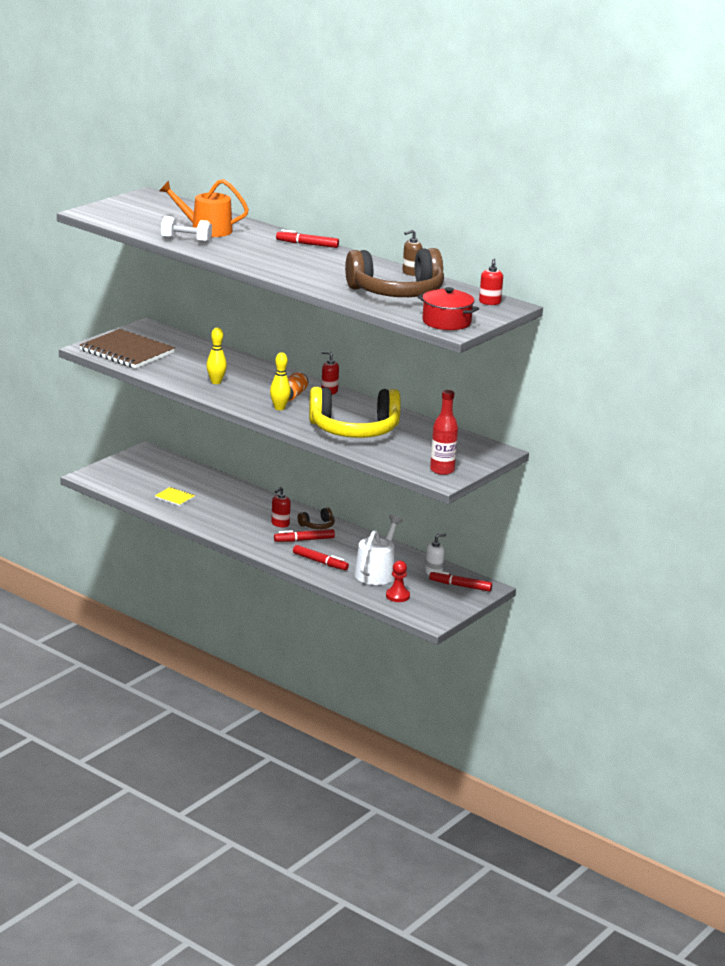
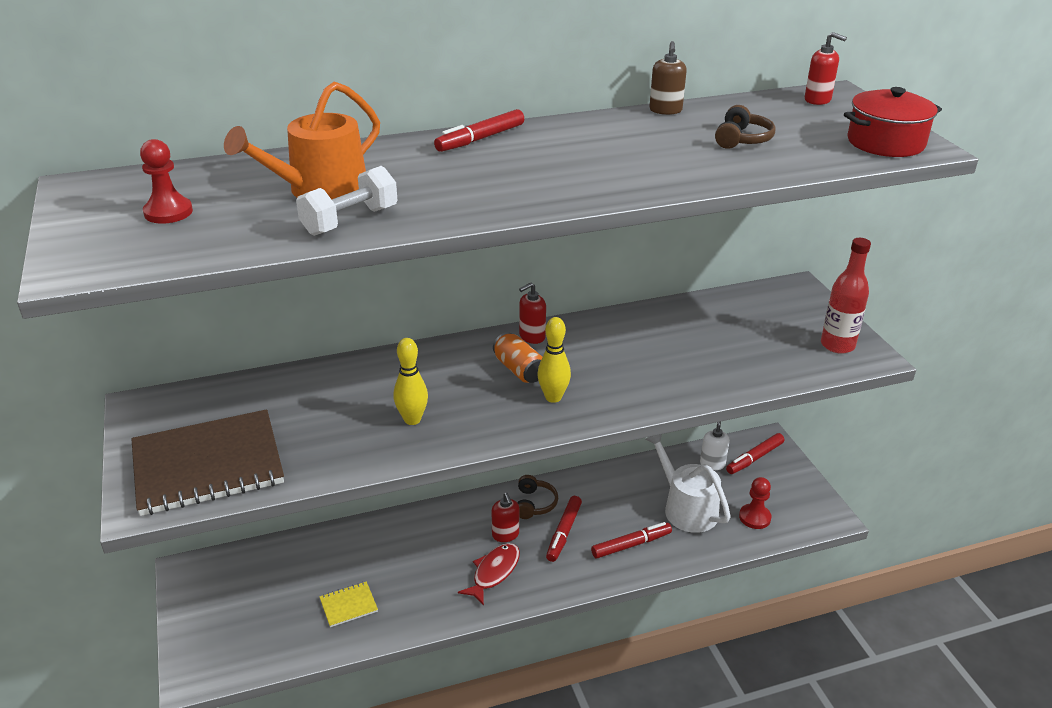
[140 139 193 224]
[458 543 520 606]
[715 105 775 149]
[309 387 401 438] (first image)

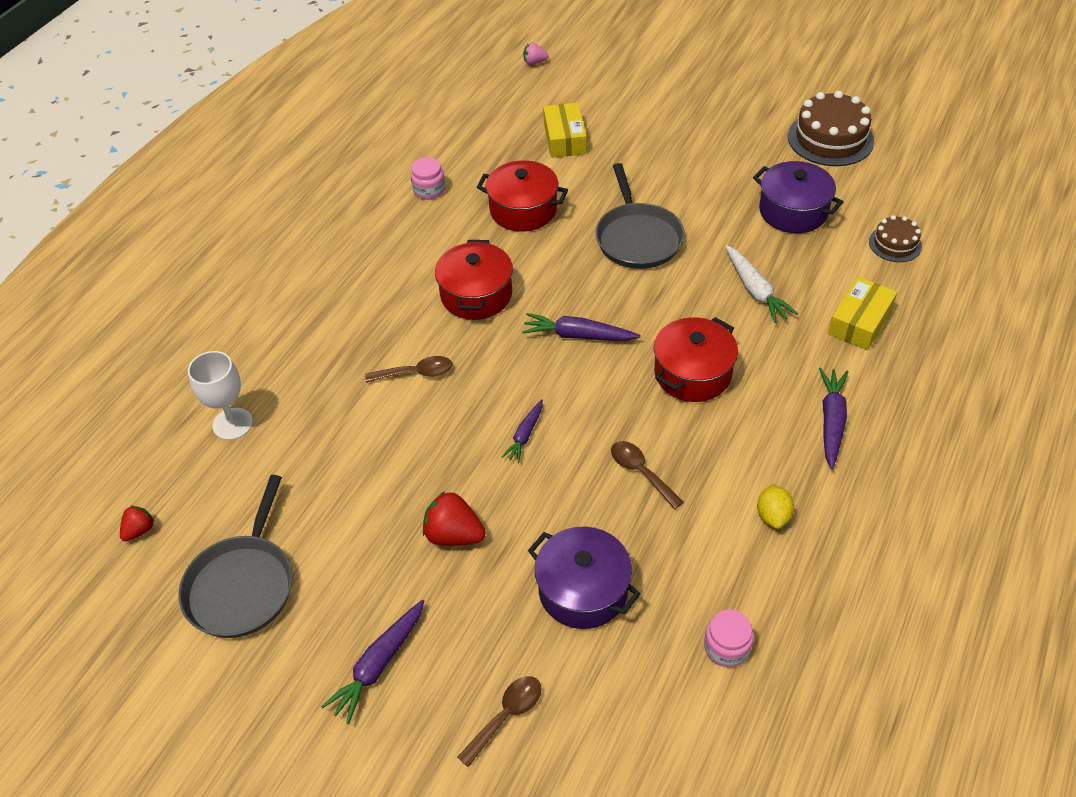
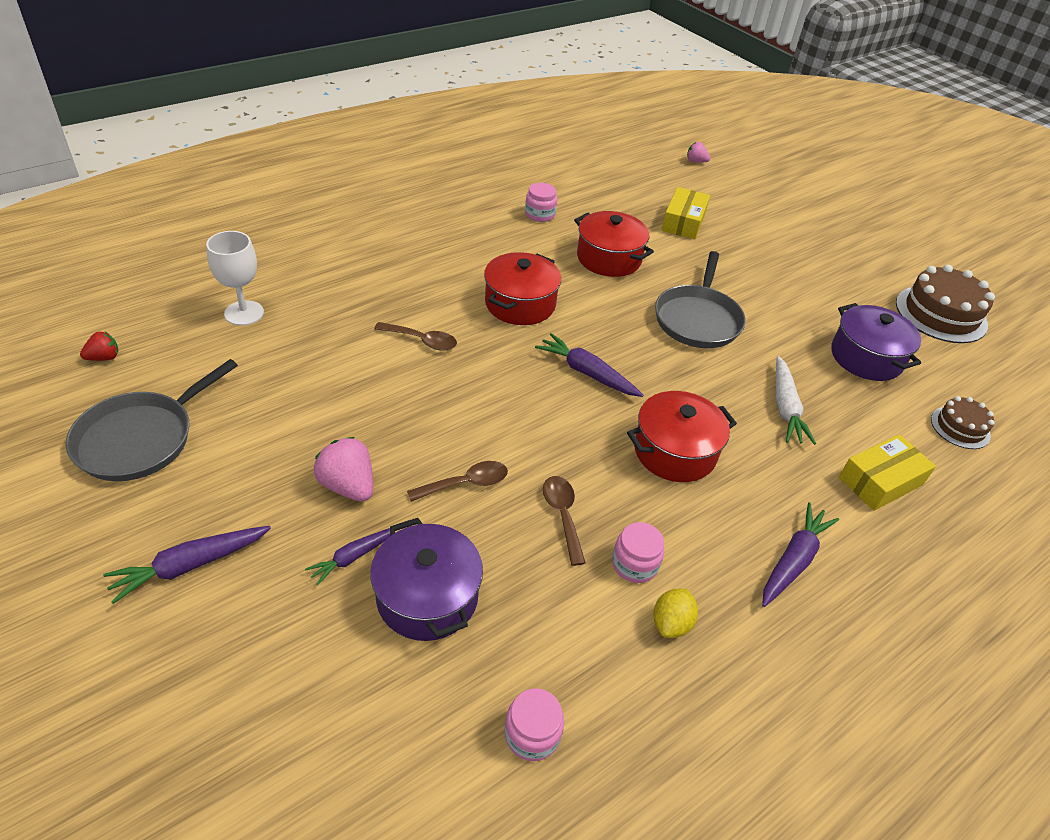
[305 528 391 586]
[314 437 373 502]
[407 461 508 502]
[612 522 664 583]

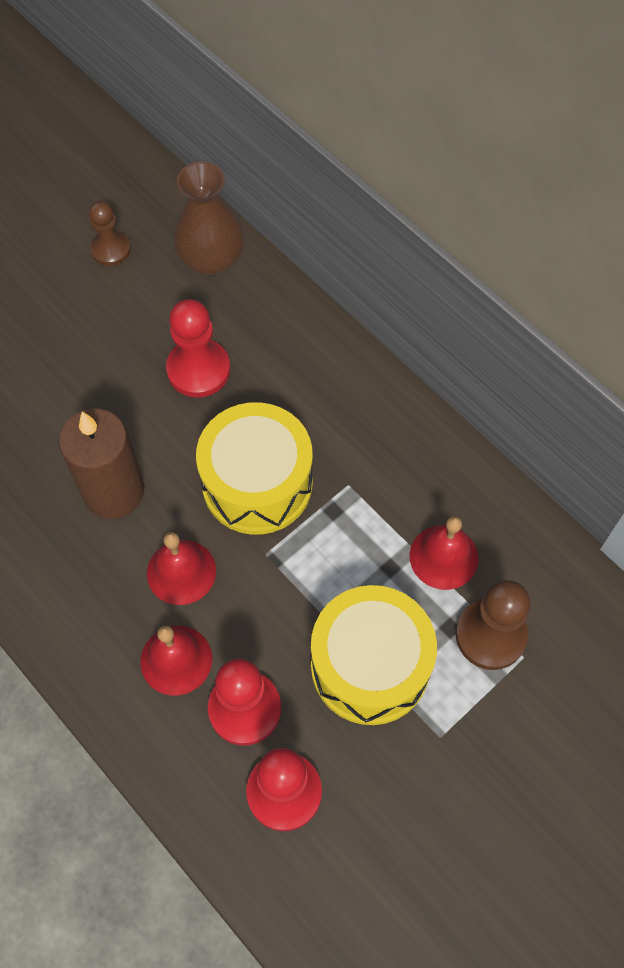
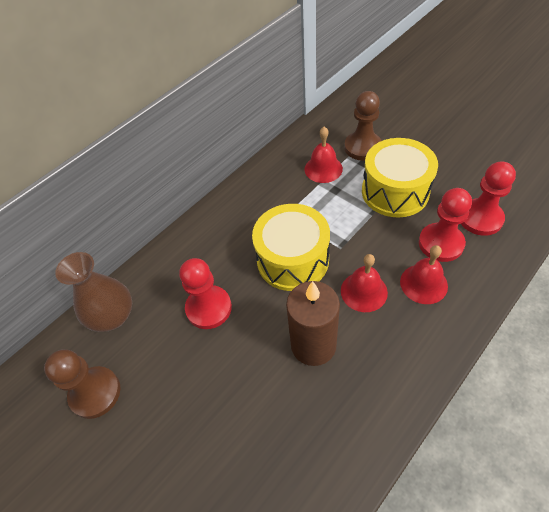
[44 349 121 419]

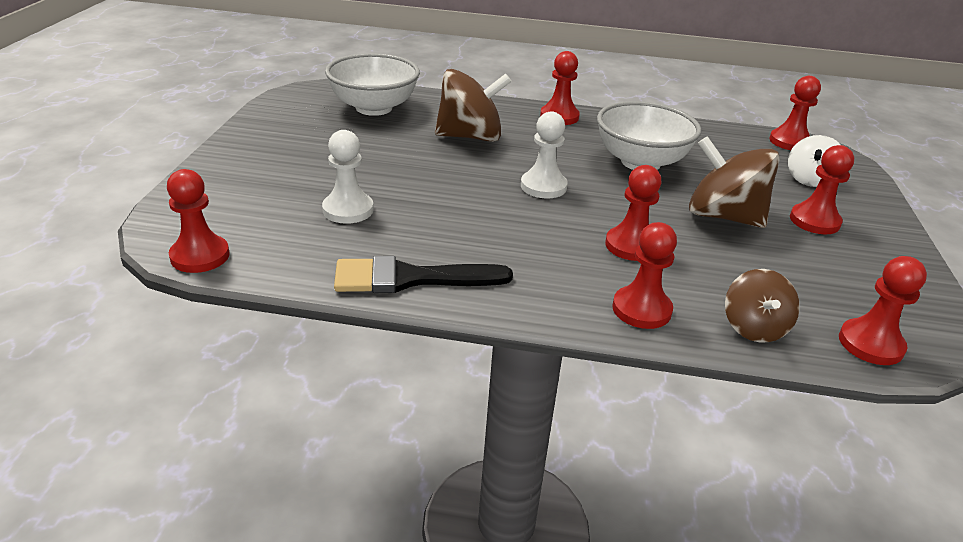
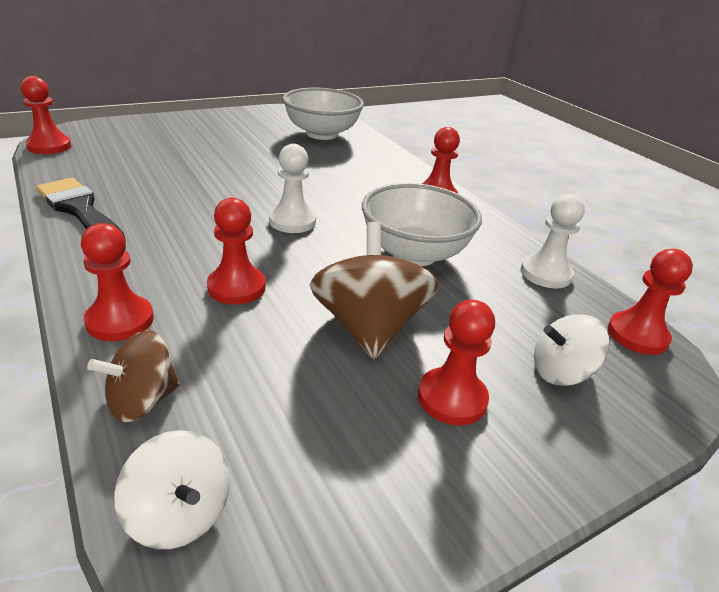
[114 430 230 549]
[521 194 585 288]
[435 69 512 142] (first image)

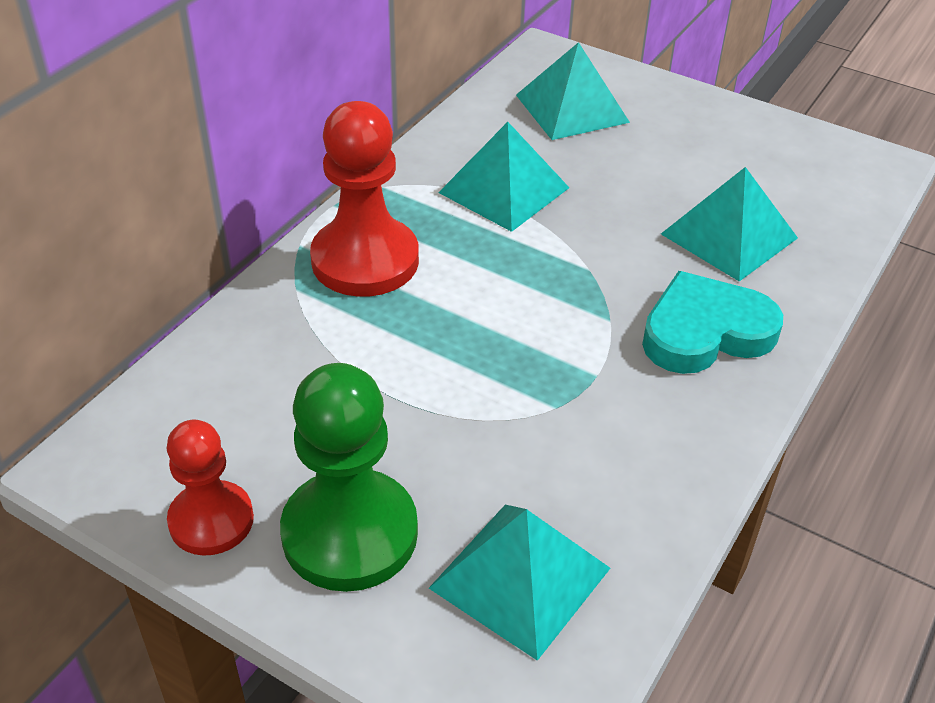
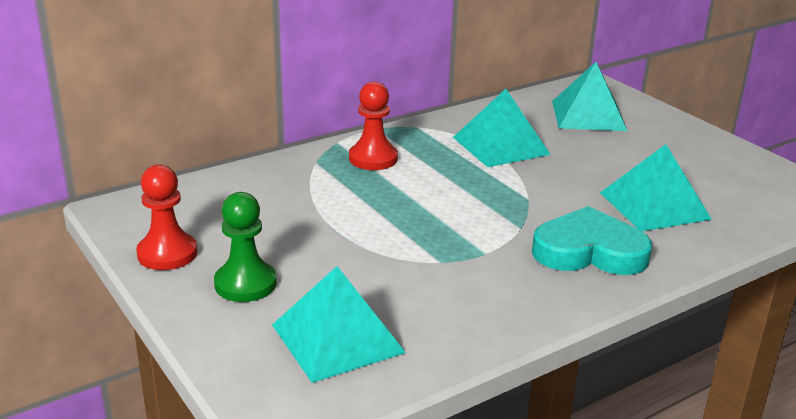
[214 192 277 302]
[349 81 398 170]

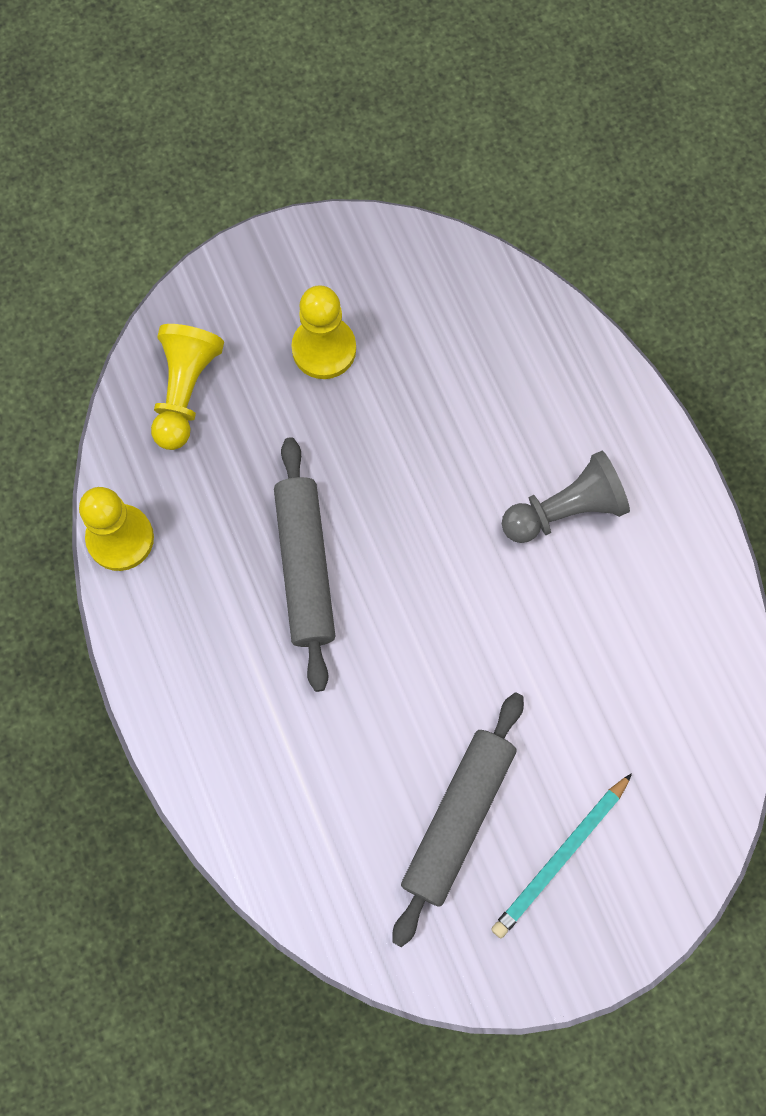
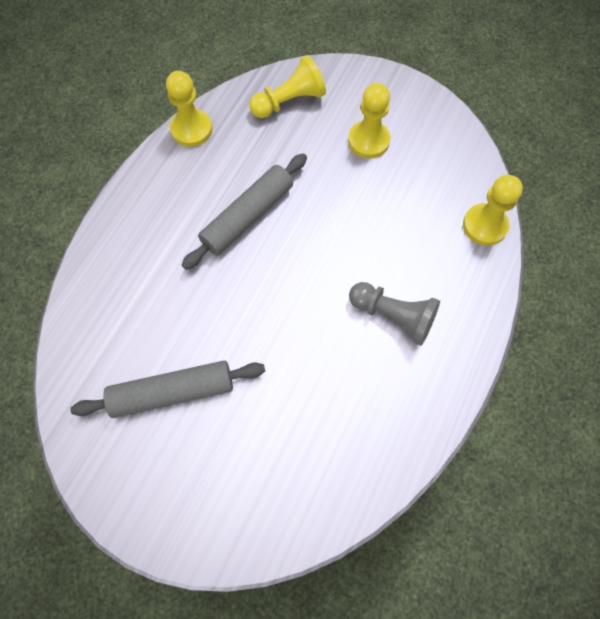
[463 175 523 246]
[491 773 632 938] (first image)

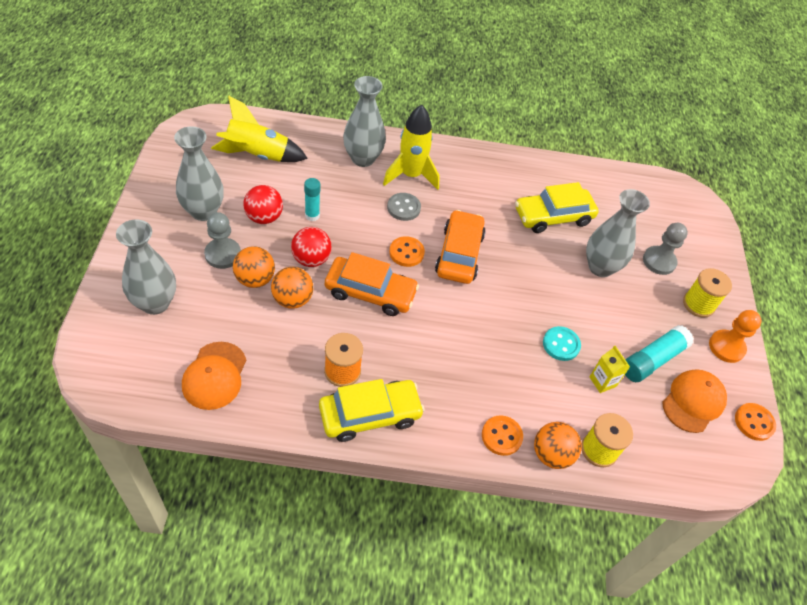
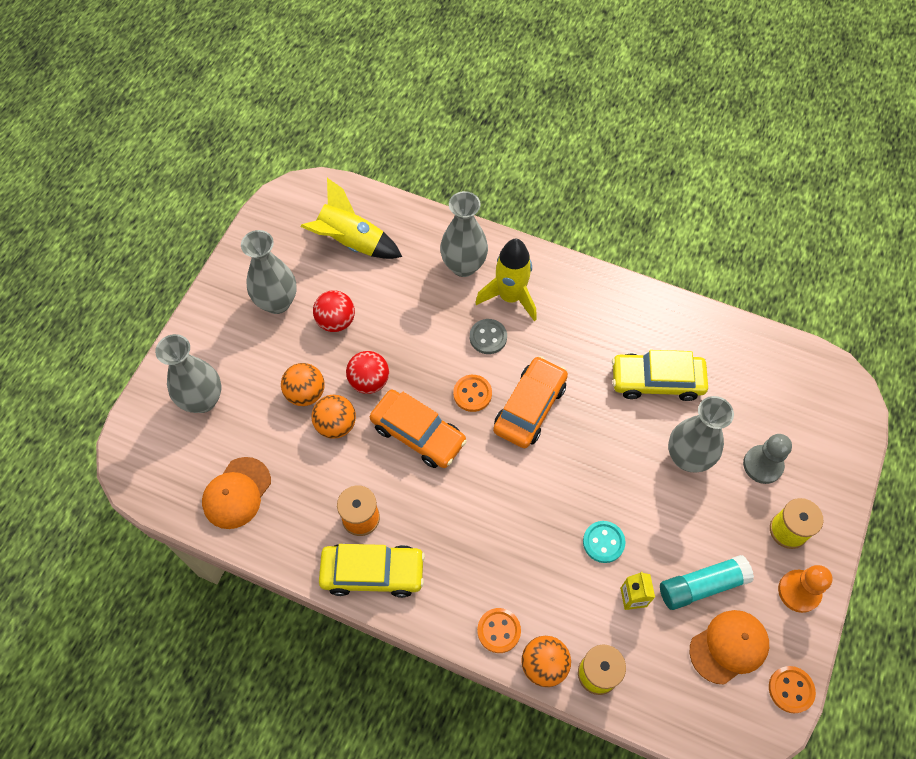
[204 212 241 269] (first image)
[304 178 320 221] (first image)

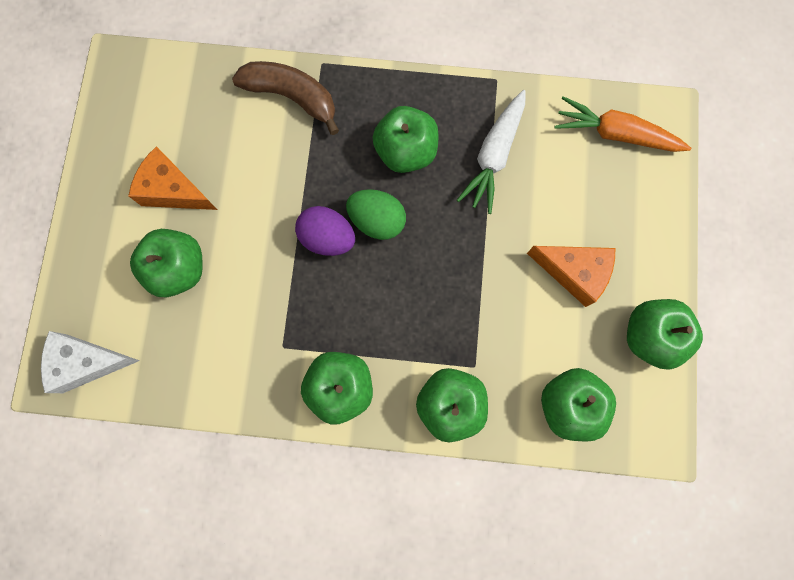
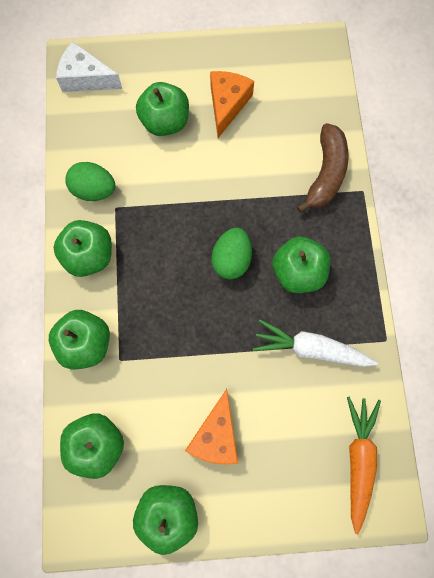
[56 42 122 92]
[65 162 115 201]
[295 206 355 256] (first image)

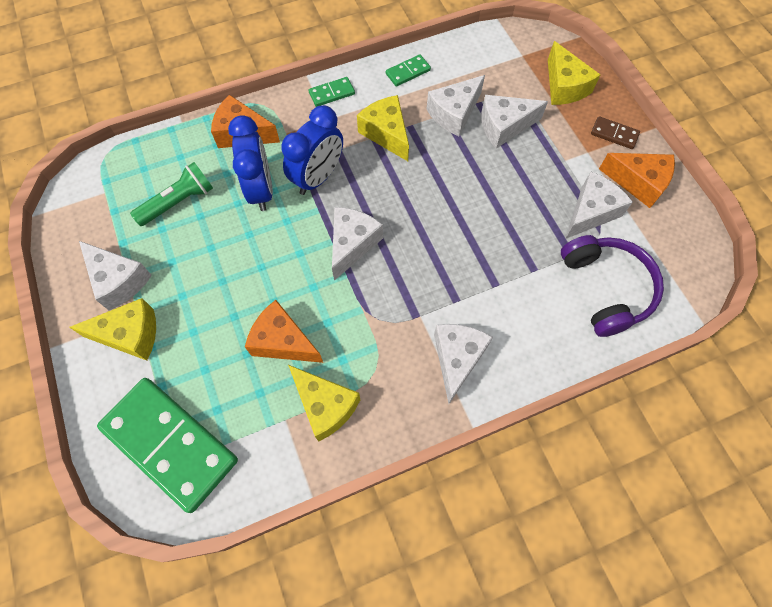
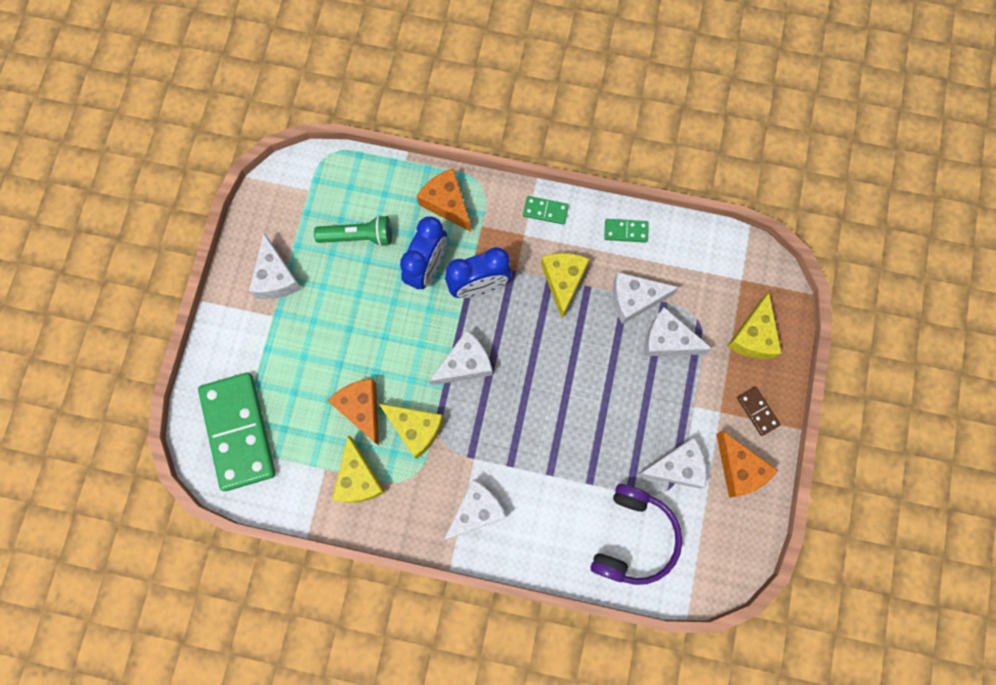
[378 403 444 459]

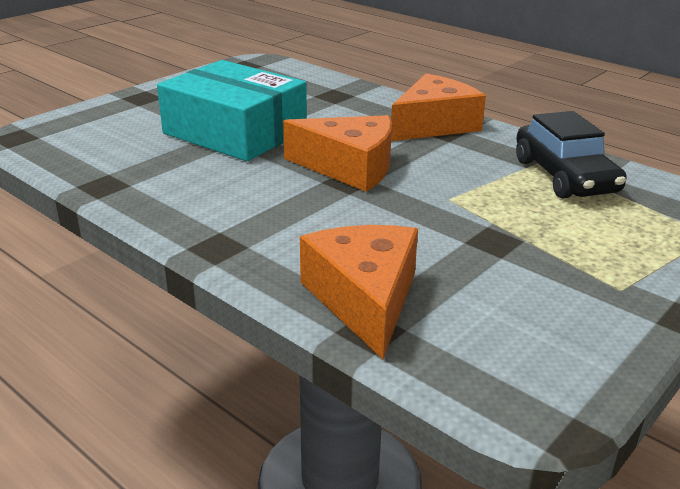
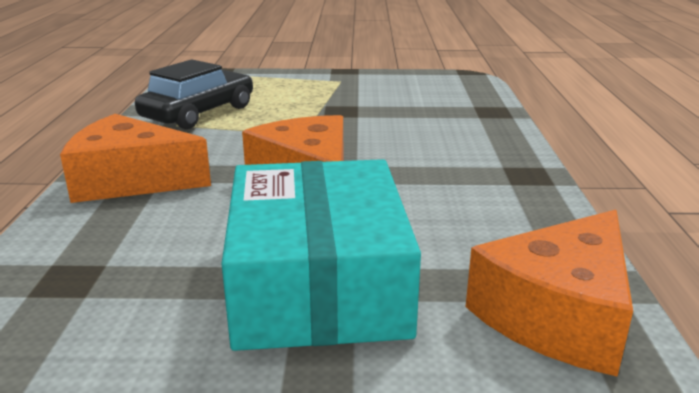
[466 210 633 377]

